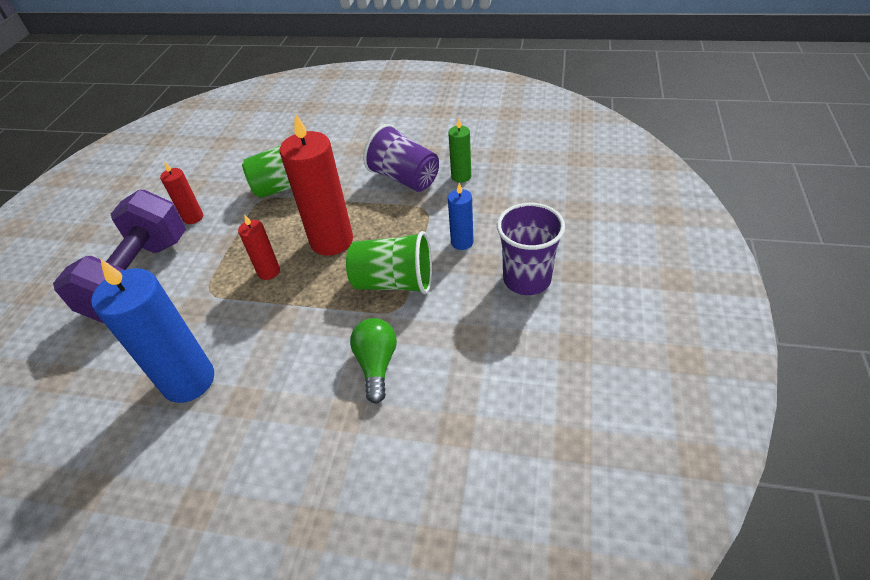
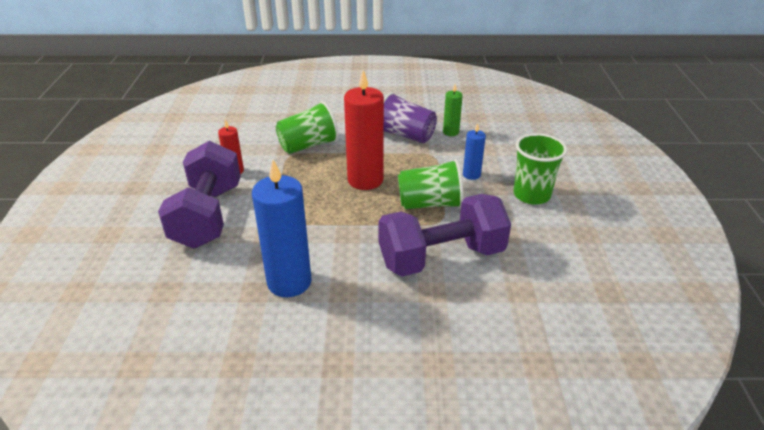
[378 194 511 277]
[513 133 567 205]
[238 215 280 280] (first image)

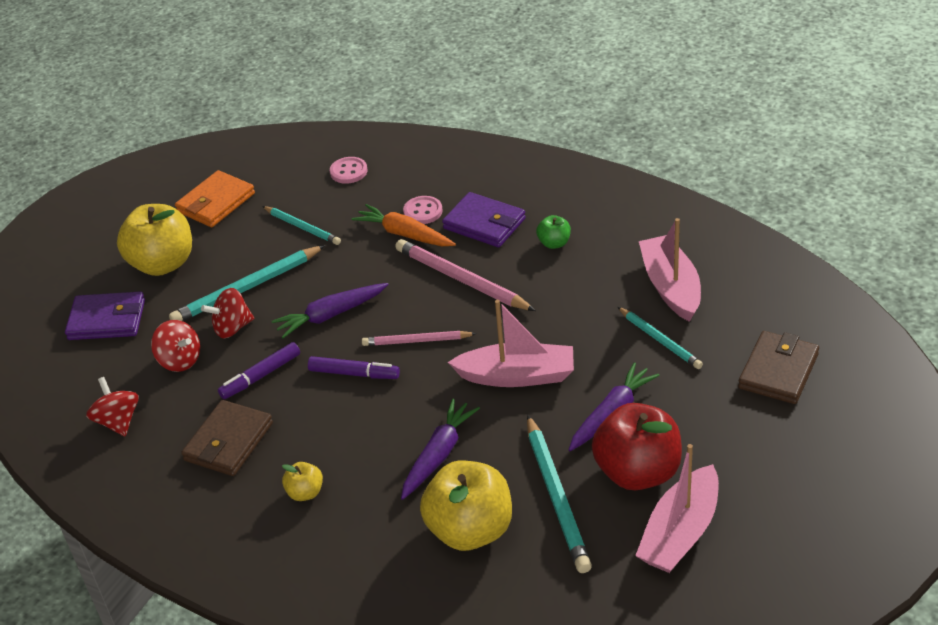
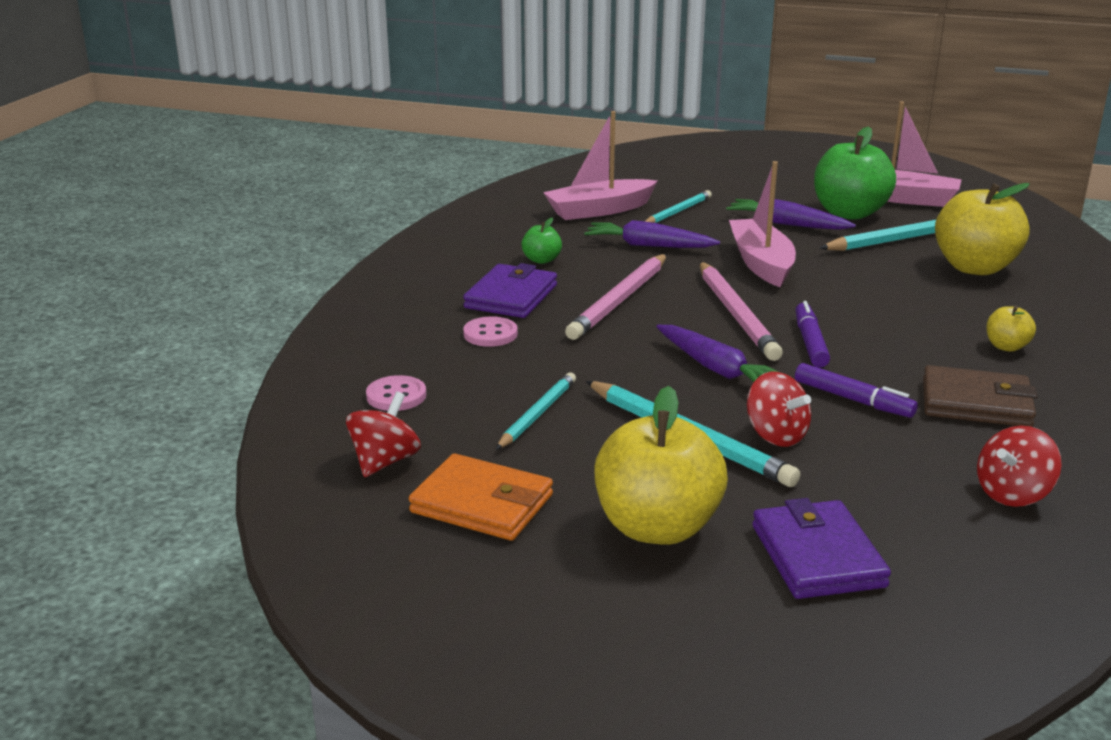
[346 392 421 477]
[584 220 720 248]
[700 262 783 361]
[814 126 896 220]
[352 204 456 246] (first image)
[738 331 819 404] (first image)

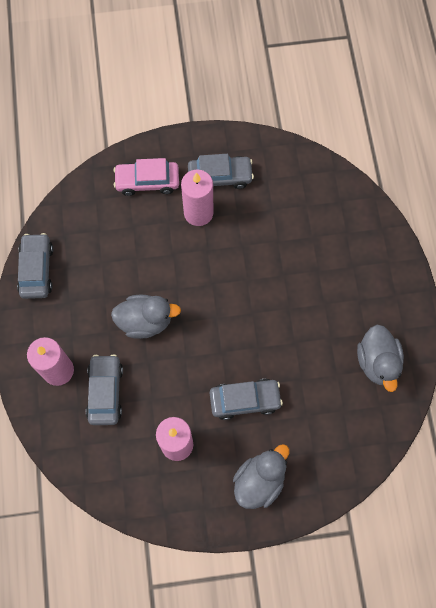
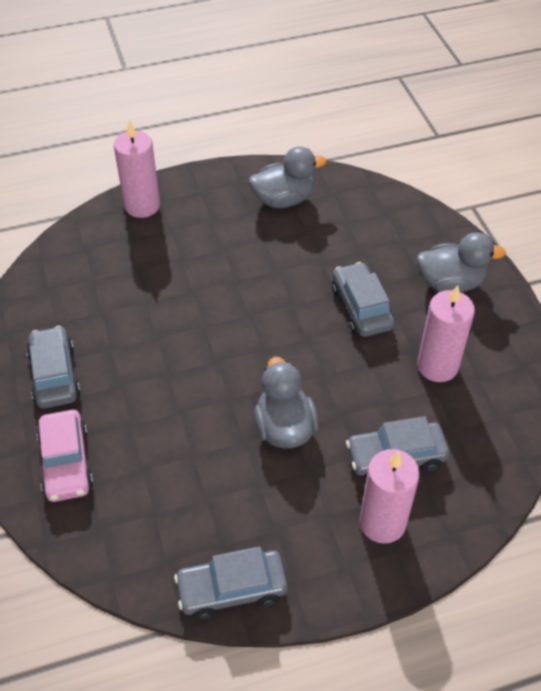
[114 120 160 218]
[417 232 506 293]

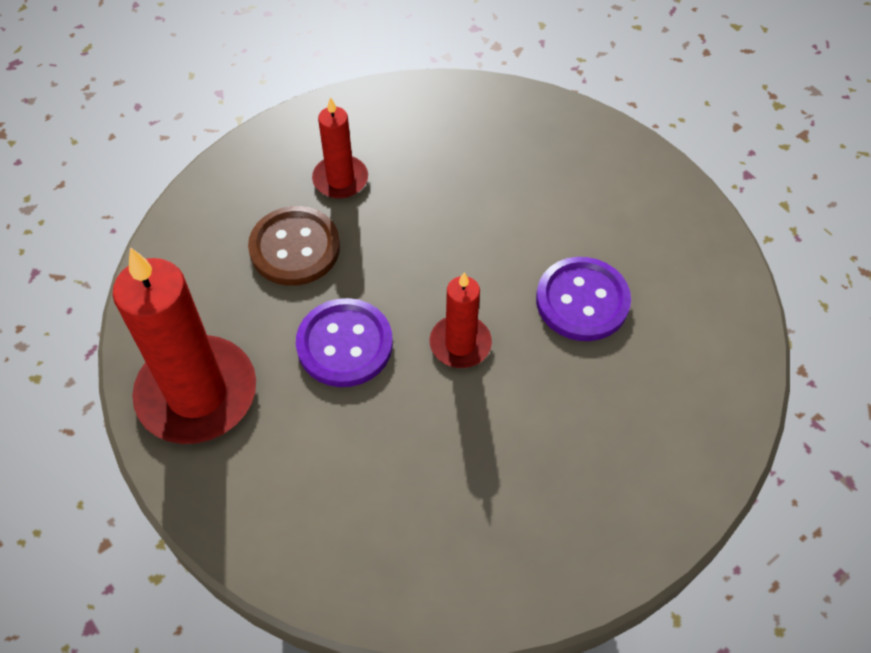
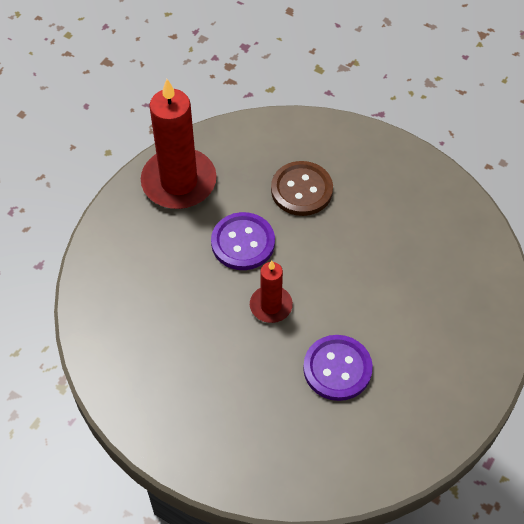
[312 97 368 199] (first image)

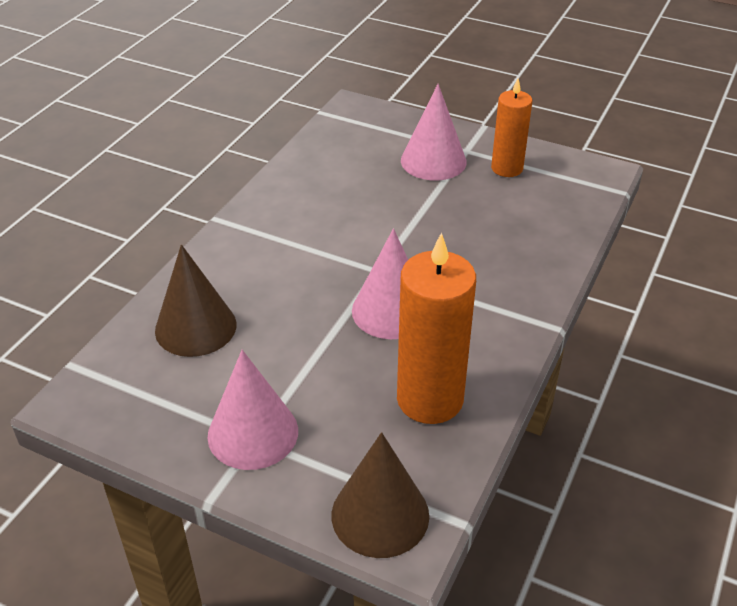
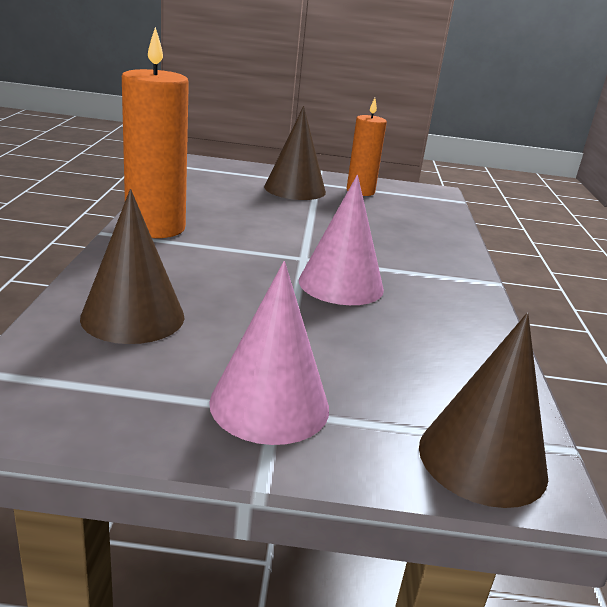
[122 27 189 238]
[264 106 326 200]

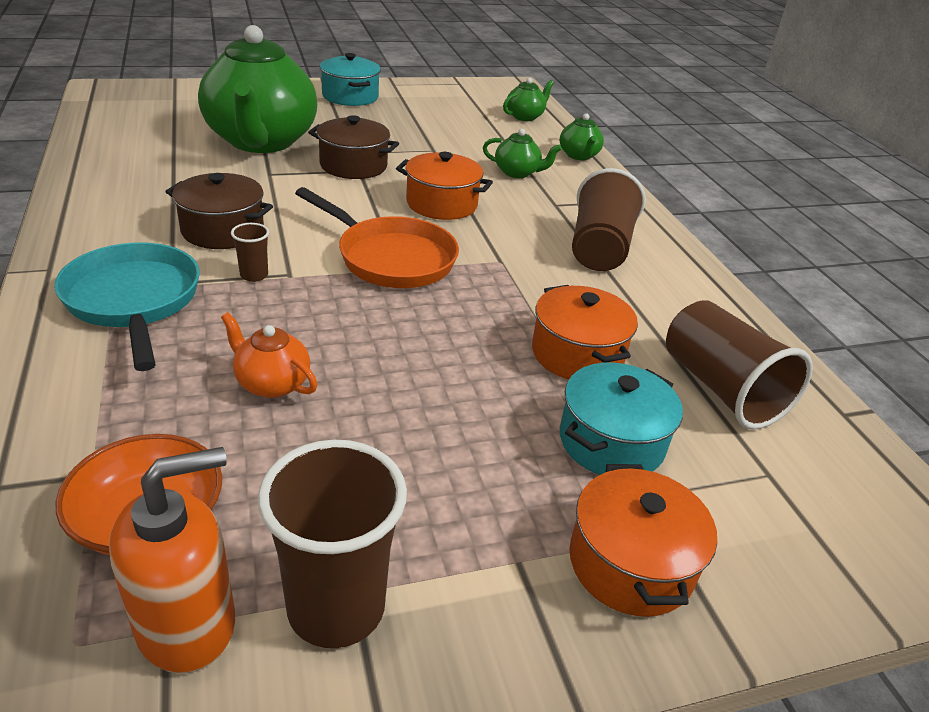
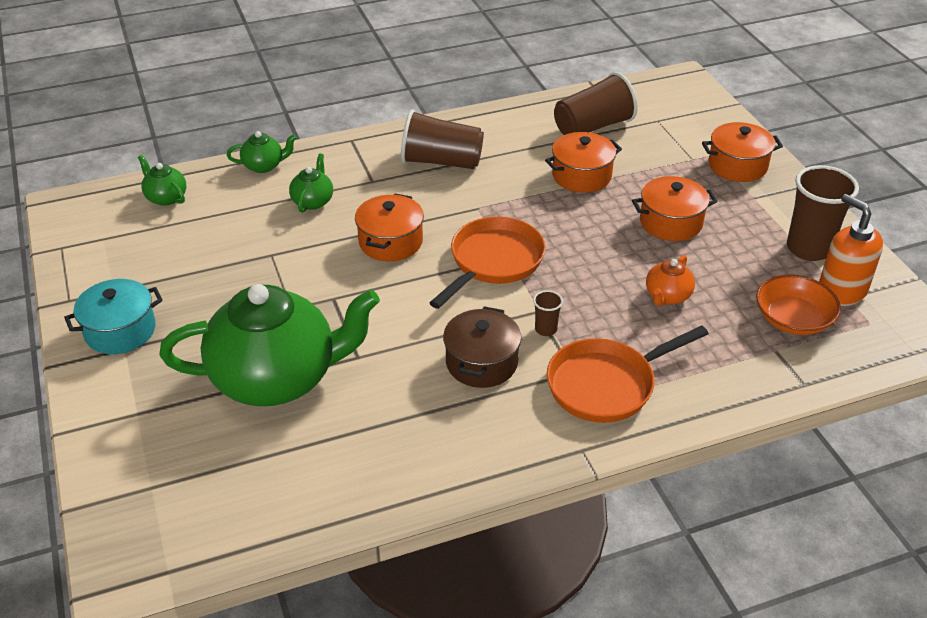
[547 325 709 423]
[632 176 718 241]
[308 115 399 179] (first image)
[560 363 683 475] (first image)

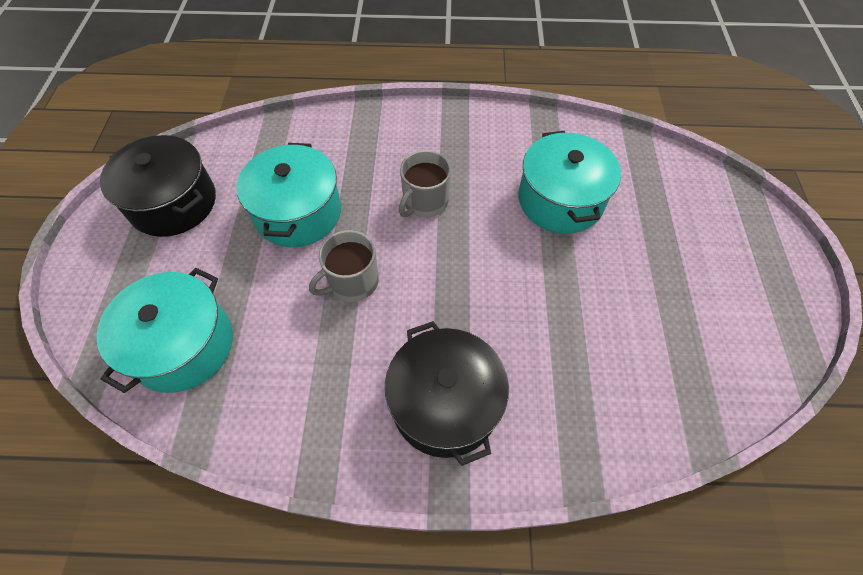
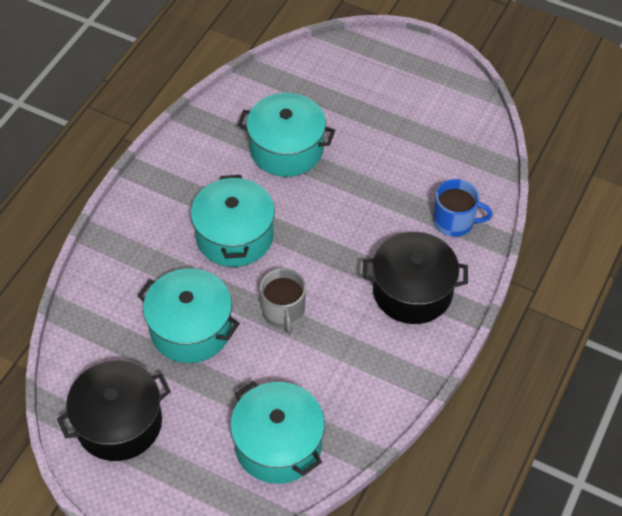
[191 175 275 267]
[433 179 493 237]

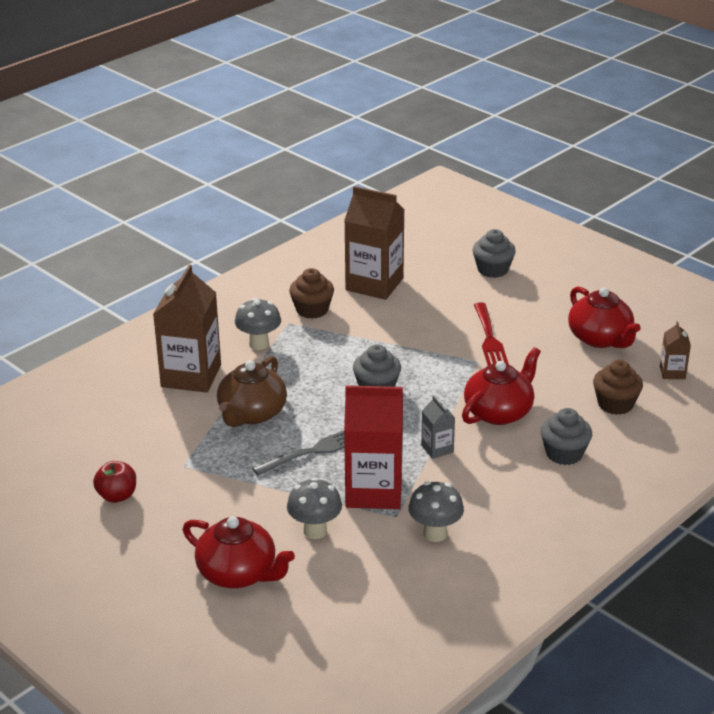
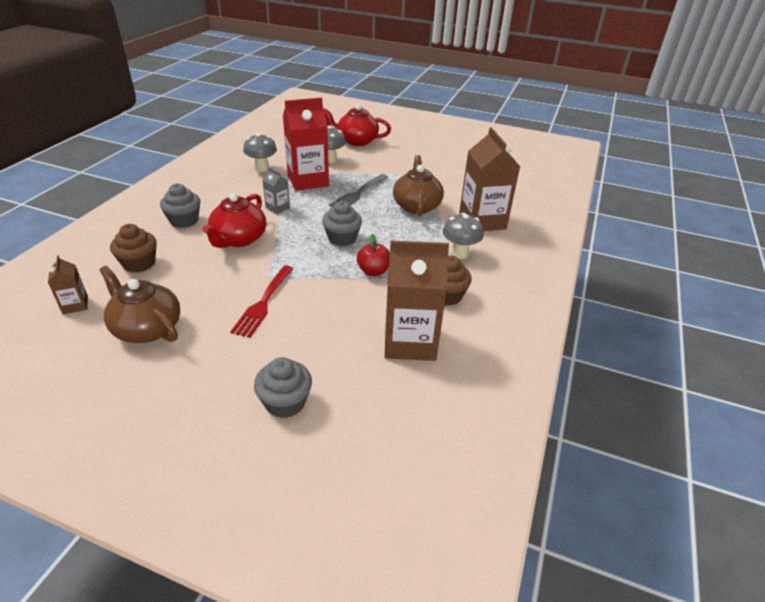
[100 266 180 343]
[230 266 294 338]
[357 234 390 276]

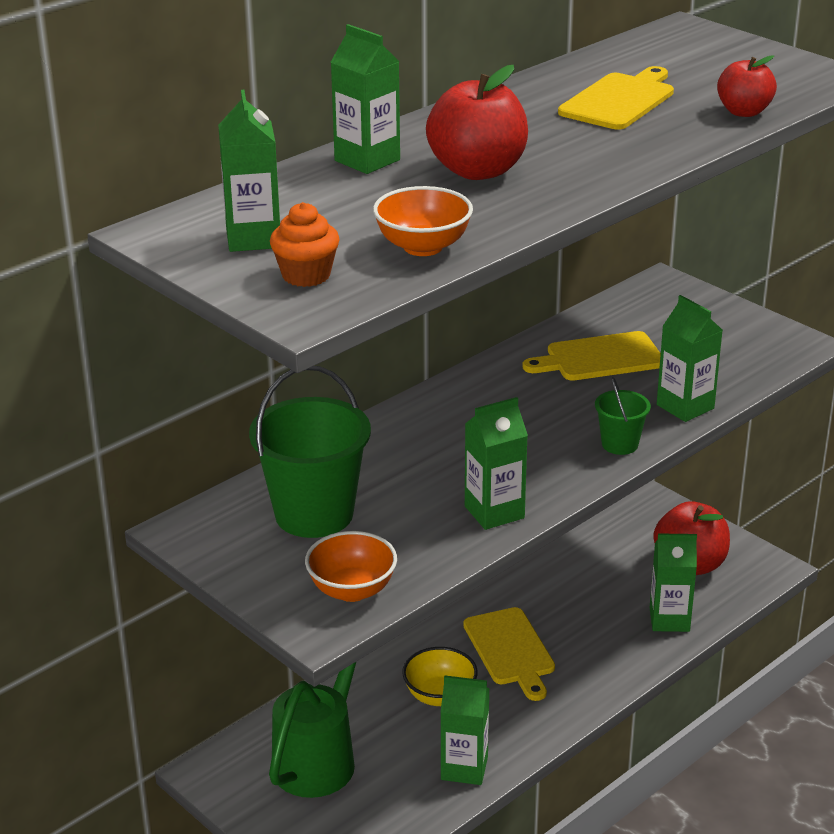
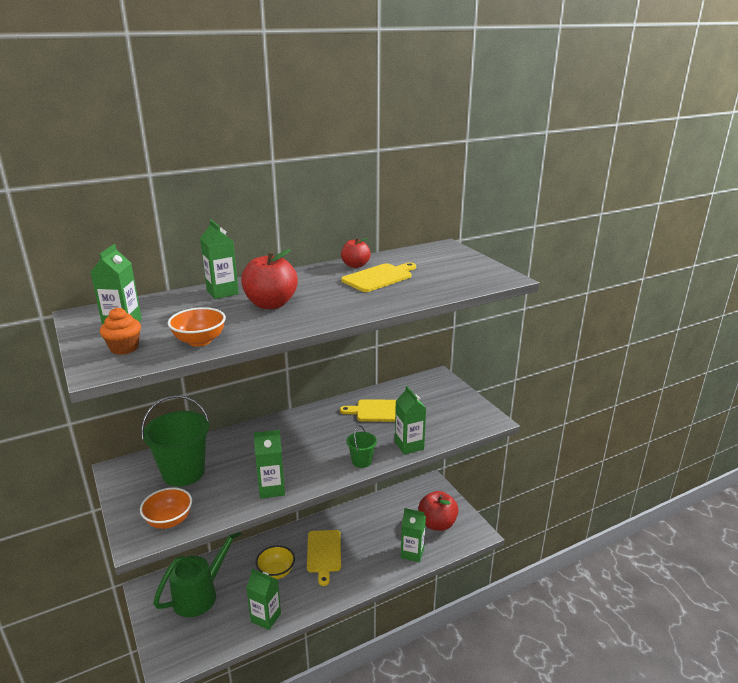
[341 238 371 268]

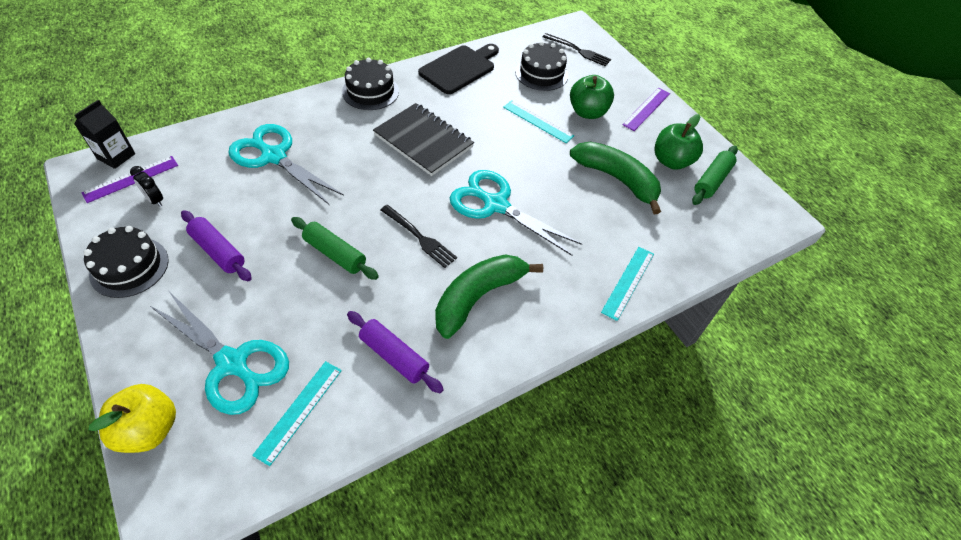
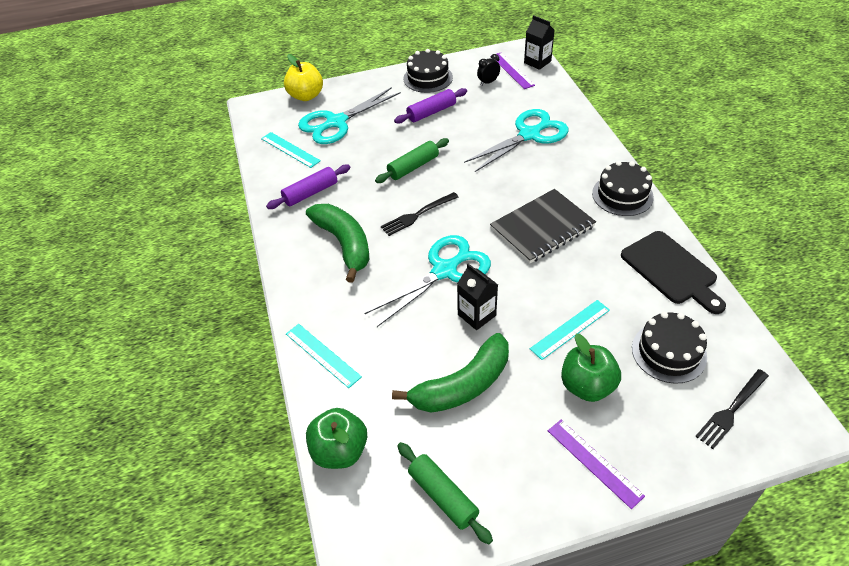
[306 408 367 469]
[457 263 498 330]

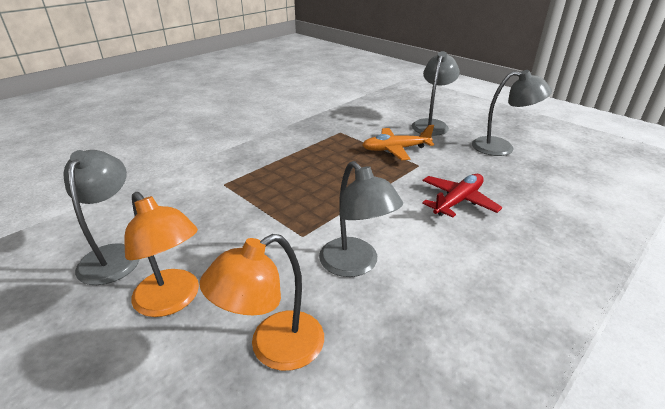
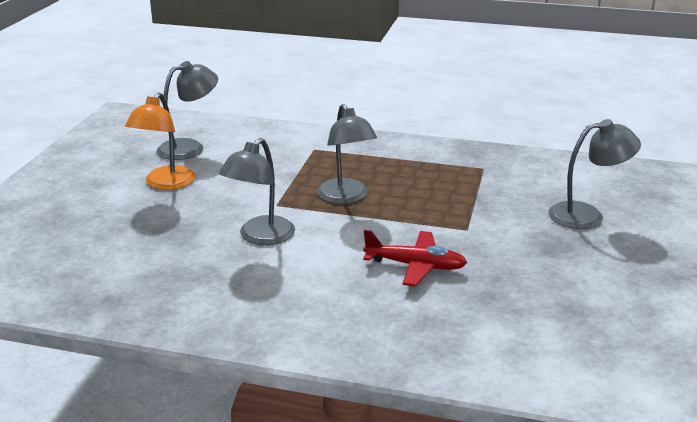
[317 104 377 204]
[199 234 324 371] (first image)
[362 125 434 160] (first image)

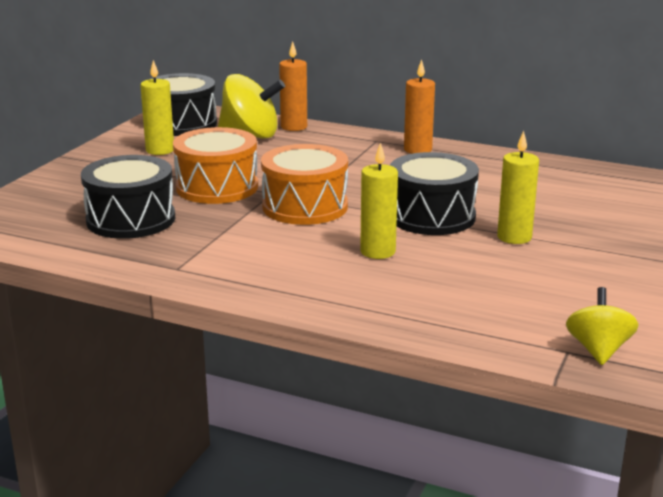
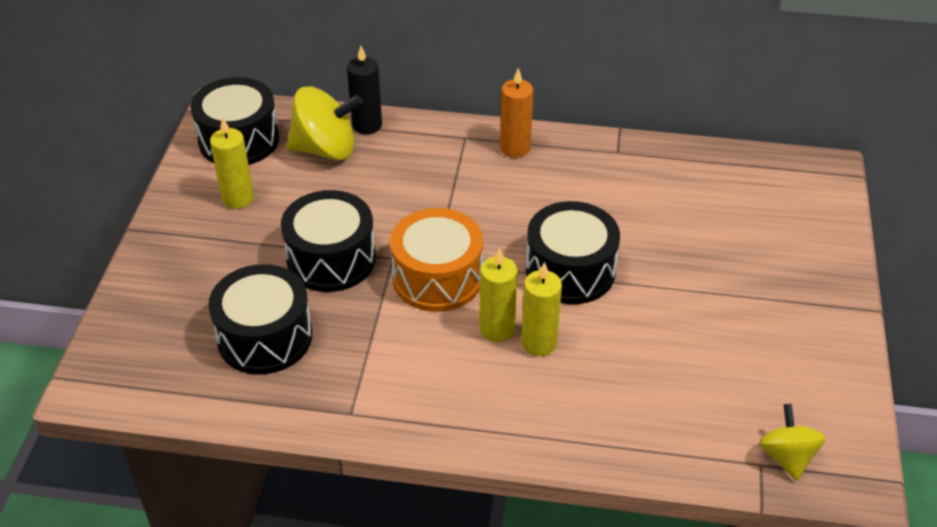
[281 190 376 292]
[347 46 382 134]
[480 248 518 342]

